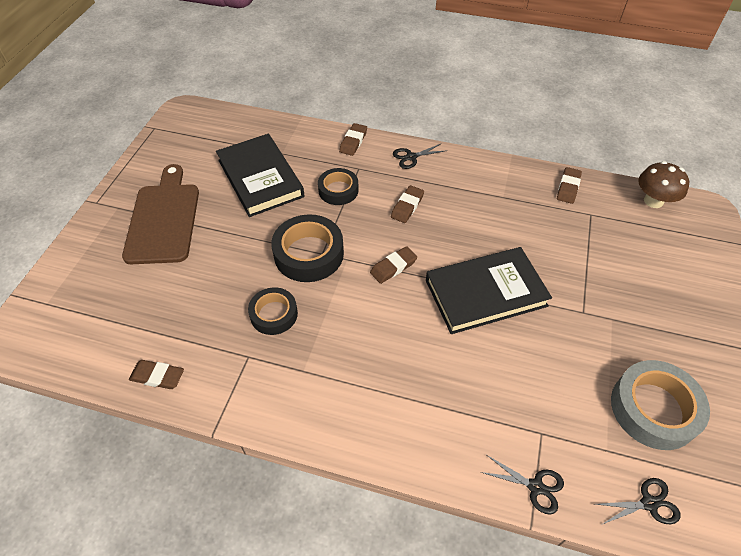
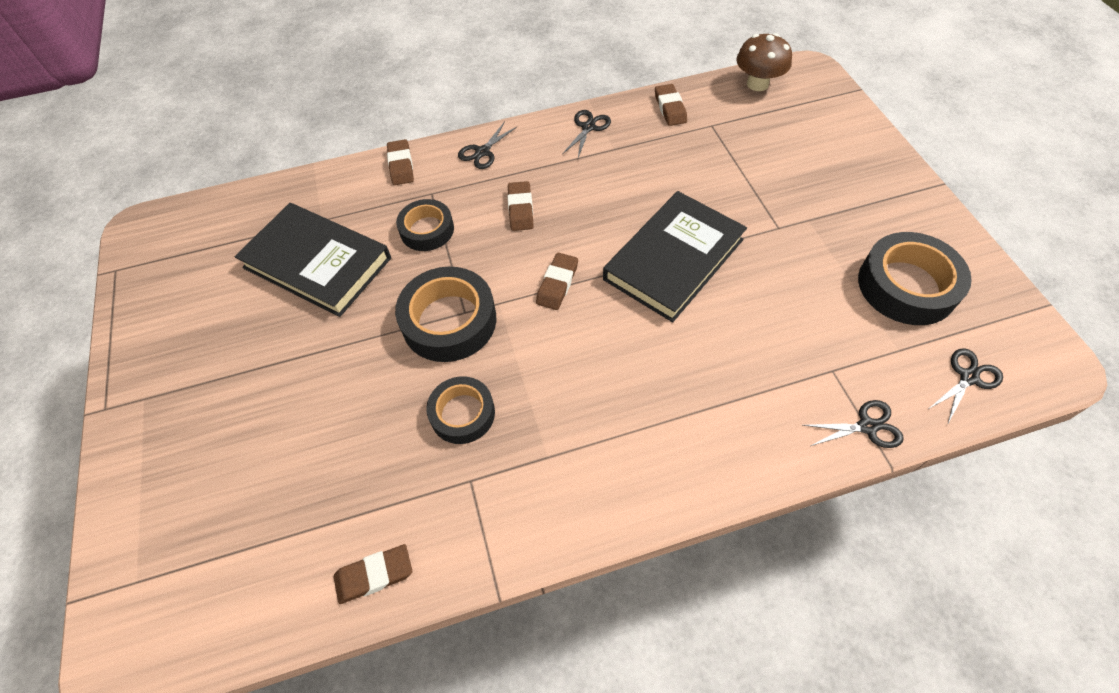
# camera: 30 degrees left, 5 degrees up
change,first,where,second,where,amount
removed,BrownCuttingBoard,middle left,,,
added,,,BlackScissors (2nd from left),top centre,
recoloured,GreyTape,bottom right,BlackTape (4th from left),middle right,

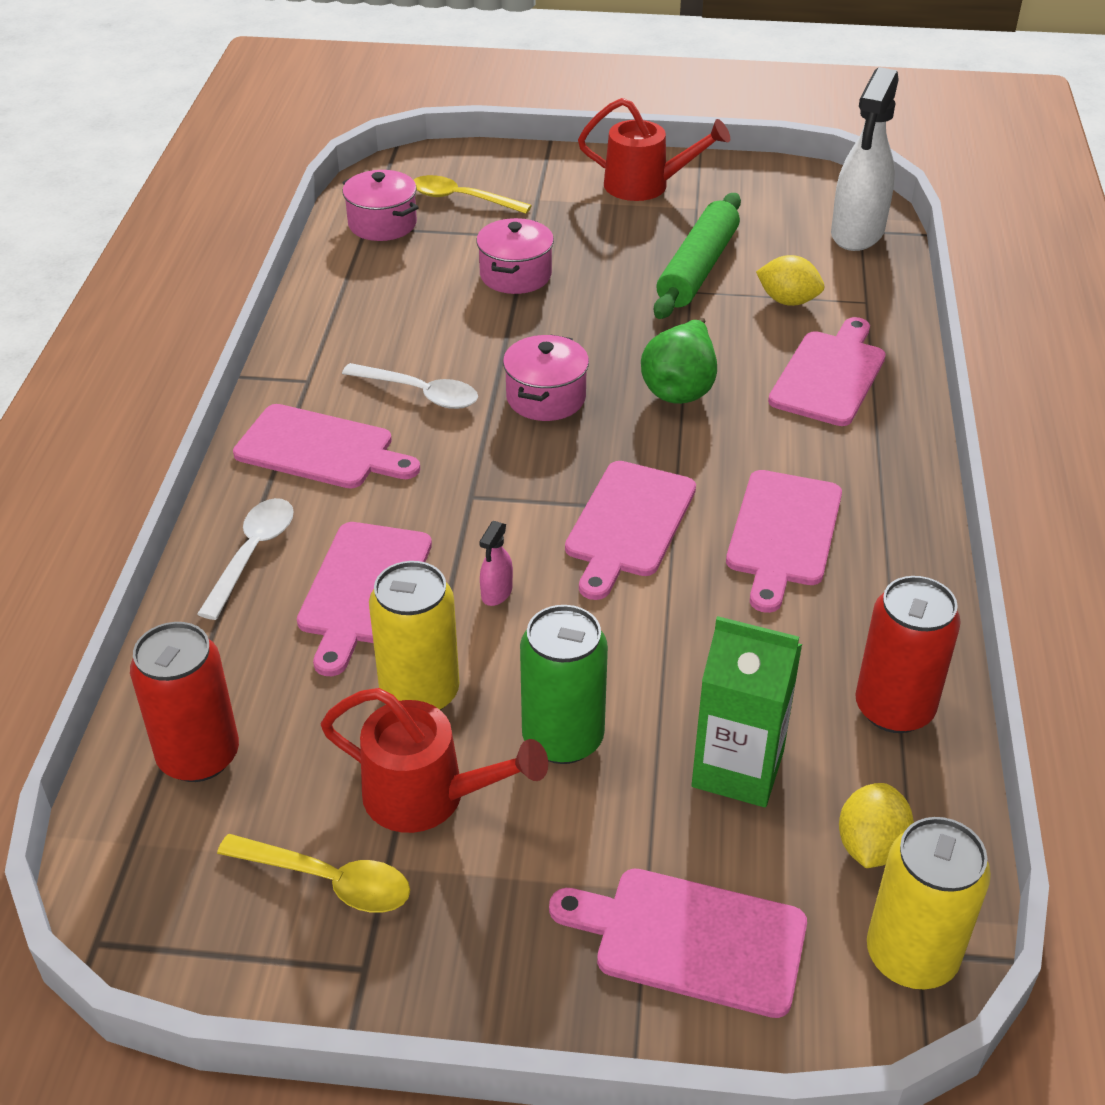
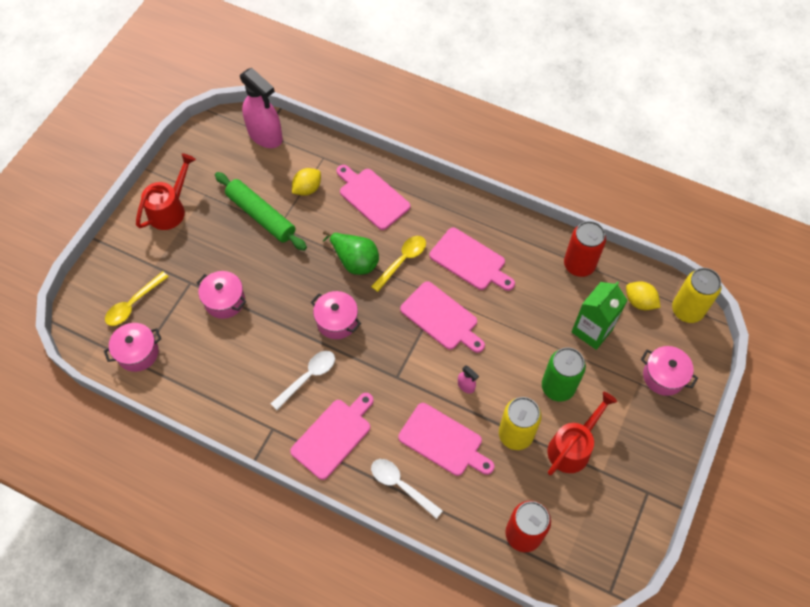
# camera: 70 degrees left, 20 degrees up
change,first,where,second,where,amount
moved,YellowSpoon (1st from left in the first image),bottom left,YellowSpoon (2nd from left),centre,
replaced,PinkCuttingBoard (4th from left),bottom centre,PinkPot (4th from left),middle right,
recoloured,WhiteSprayBottle,top right,PinkSprayBottle (1st from left),top left,

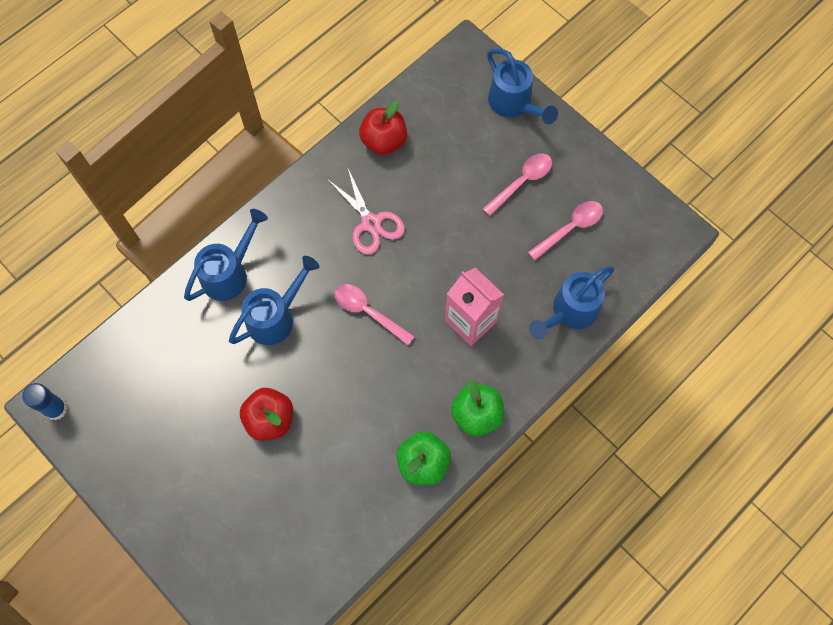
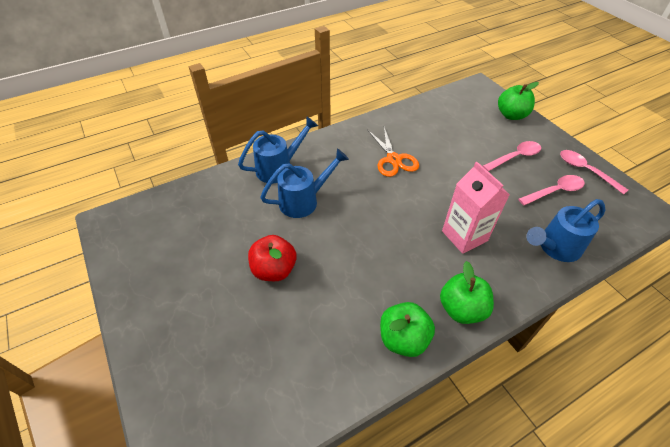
# camera: 15 degrees right, 20 degrees down
change,first,where,second,where,amount
removed,BlueGlueStick,middle left,,,
removed,RedApple (2nd from left),top centre,,,
moved,PinkSpoon (1st from left in the first image),centre,PinkSpoon (3rd from left),middle right,
replaced,BlueWateringCan (3rd from left),top centre,GreenApple (3rd from left),top right,
recoloured,PinkScissors,centre,OrangeScissors,centre,

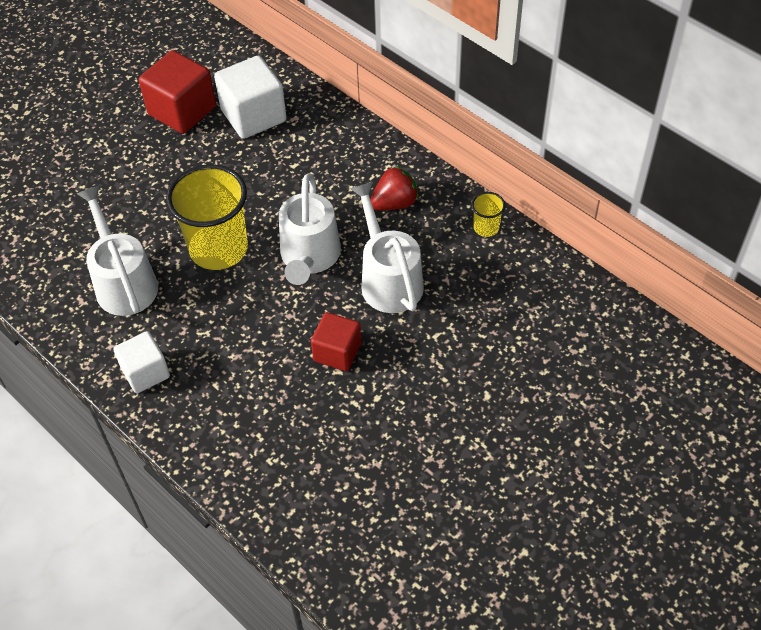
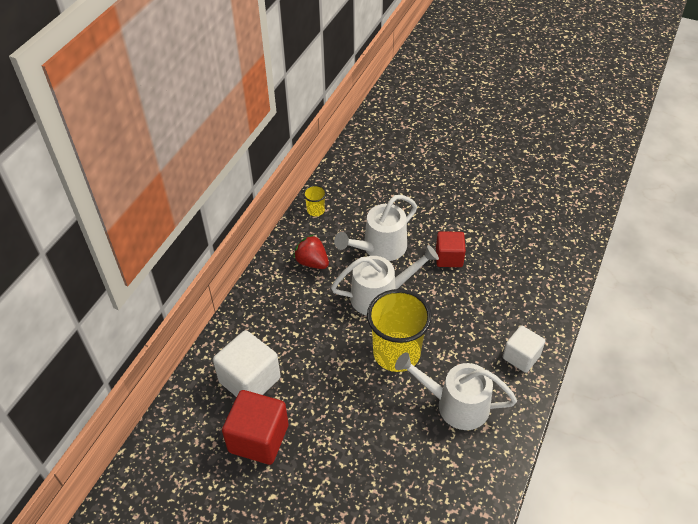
# camera: 110 degrees left, 5 degrees down
change,first,where,second,where,amount
turned,WhiteWateringCan (1st from left in the first image),middle left,WhiteWateringCan (3rd from left),bottom centre,60 degrees clockwise

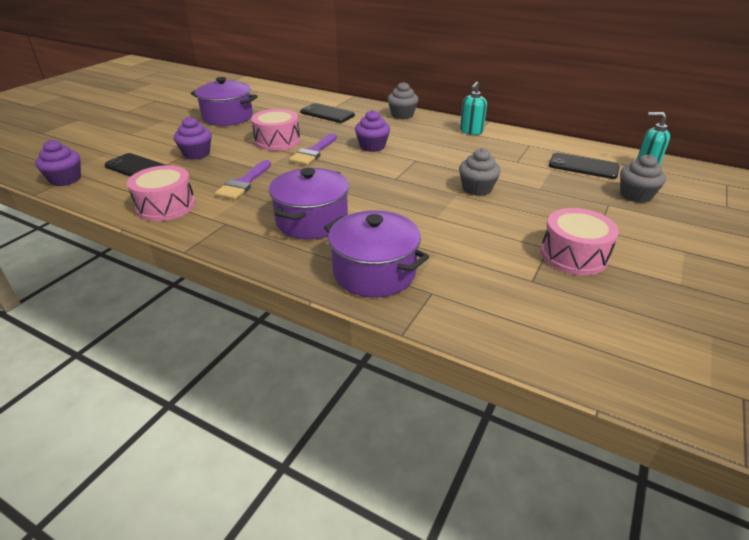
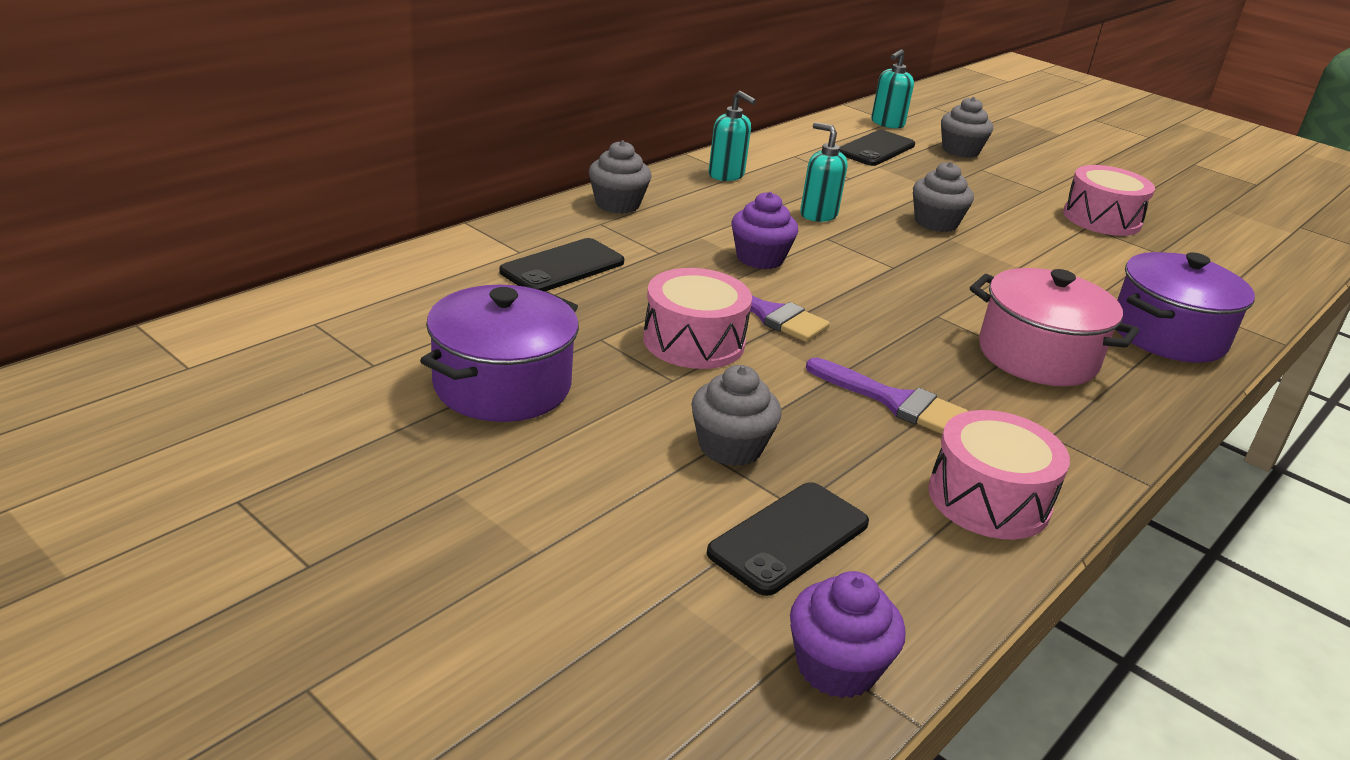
# camera: 80 degrees left, 5 degrees down
change,first,where,second,where,amount
added,,,TurquoiseSoapDispenser (2nd from left),top centre,
recoloured,PurpleCupcake (2nd from left),top left,GreyCupcake (2nd from left),centre,
recoloured,PurplePot (2nd from left),centre,PinkPot,middle right,

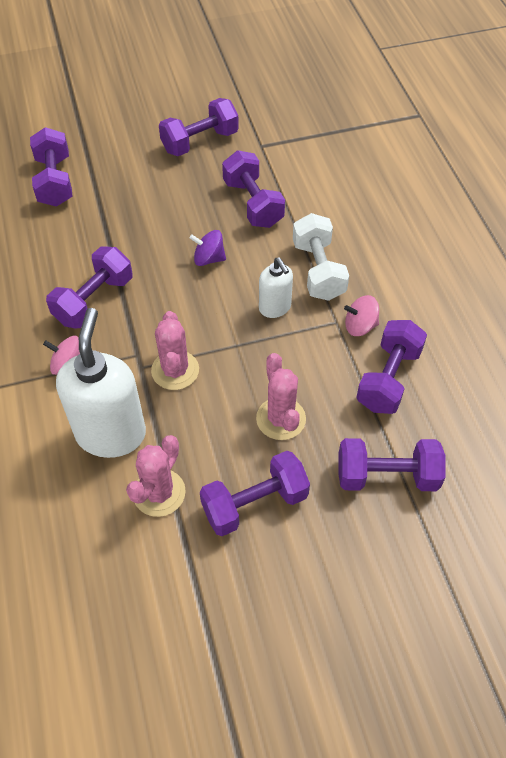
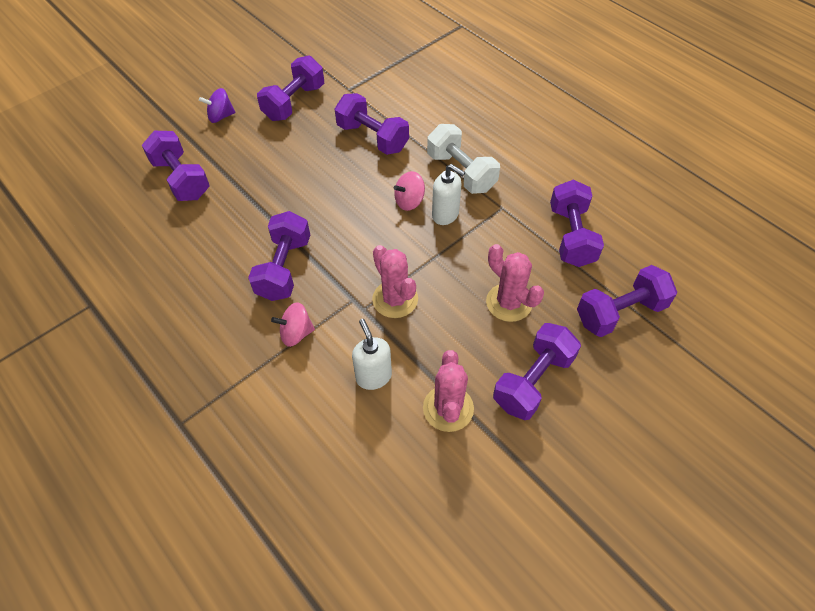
# camera: 25 degrees left, 0 degrees up
change,first,where,second,where,amount
moved,PurpleSpinningTop,top centre,,top left,
moved,PinkSpinningTop (2nd from left),middle right,,top centre,
resized,WhiteSoapDispenser (1st from left),middle left,,centre,x0.53

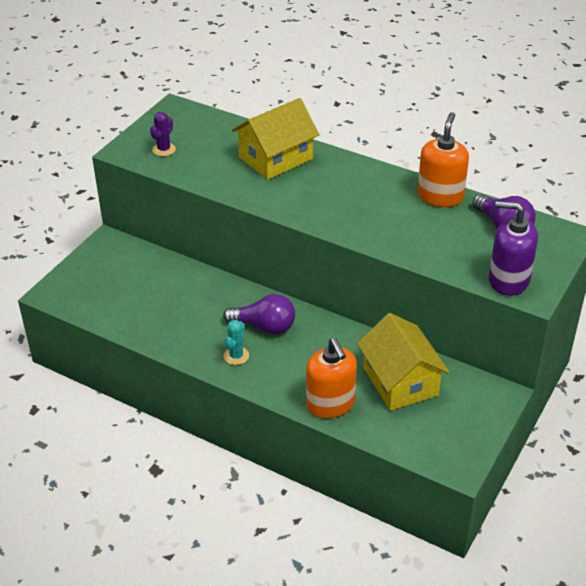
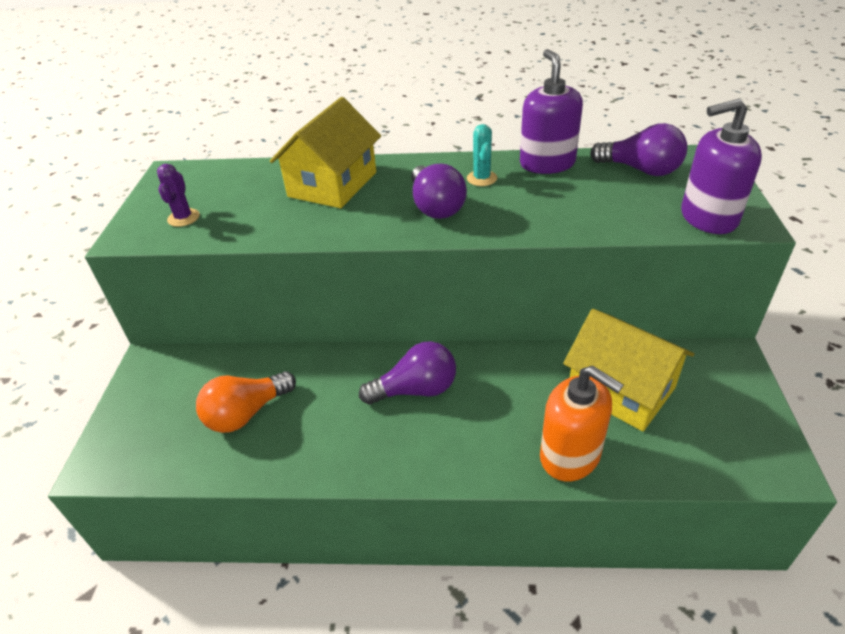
# camera: 25 degrees left, 0 degrees up
change,first,where,second,where,amount
added,,,OrangeLightBulb,middle left,
added,,,PurpleLightBulb (2nd from left),top centre,
moved,TurquoiseCactus,centre,,top centre,
recoloured,OrangeSoapDispenser (2nd from left),top right,PurpleSoapDispenser (1st from left),top centre,

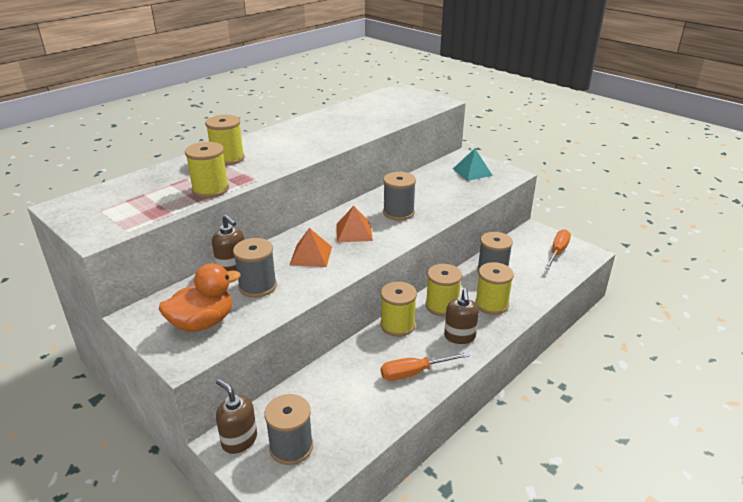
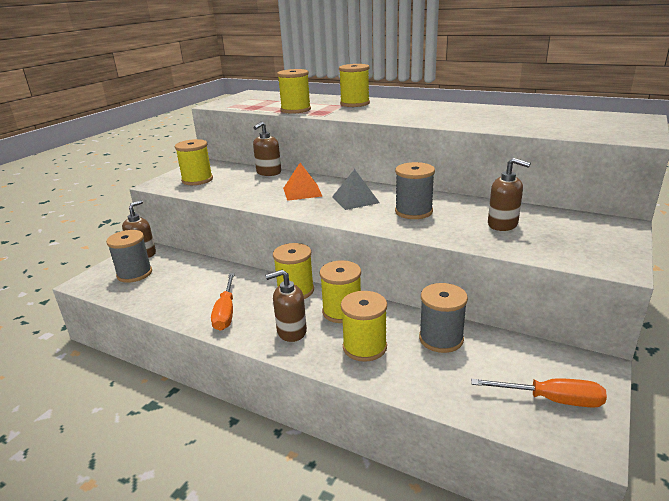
# camera: 75 degrees right, 5 degrees down
change,first,where,second,where,amount
removed,GreySpool (1st from left),centre,,,
removed,TurquoisePyramid,top centre,,,
added,,,BrownSoapDispenser (4th from left),middle right,
replaced,OrangeDuck,middle left,YellowSpool (1st from left),top left,
recoloured,OrangePyramid (2nd from left),centre,GreyPyramid,centre,
turned,OrangeScrewdriver (1st from left),bottom centre,,centre,150 degrees counterclockwise

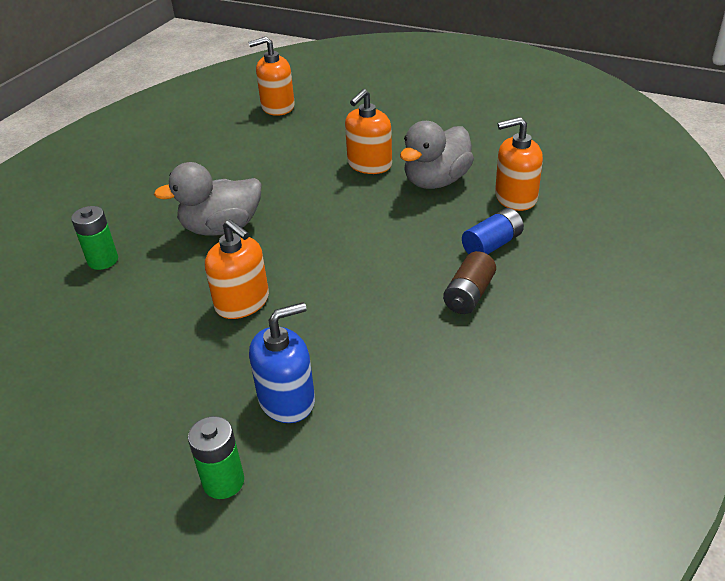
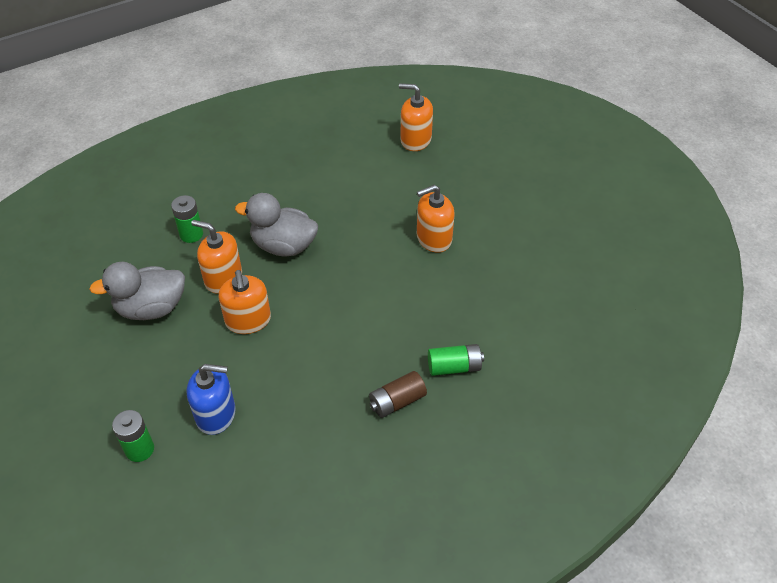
# camera: 30 degrees right, 10 degrees up
change,first,where,second,where,amount
moved,GreyDuck (2nd from left in the first image),top centre,GreyDuck (1st from left),middle left,
moved,OrangeSoapDispenser (4th from left in the first image),top right,OrangeSoapDispenser (1st from left),middle left,
recoloured,BlueBattery,middle right,GreenBattery (3rd from left),centre,

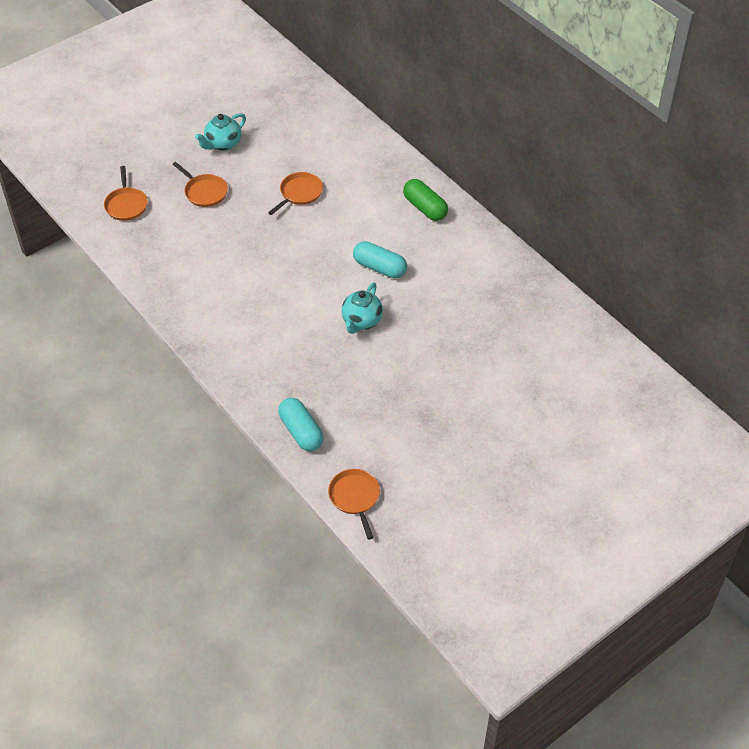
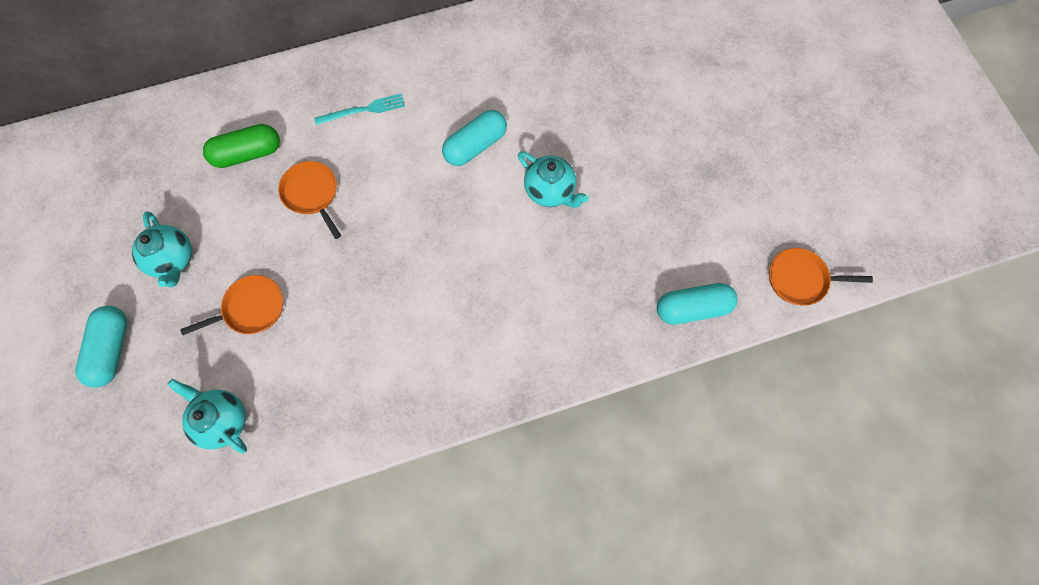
# camera: 70 degrees left, 20 degrees up
change,first,where,second,where,amount
added,,,TurquoiseCapsule (1st from left),middle left,
added,,,TurquoiseFork,top centre,
moved,GreenCapsule,top centre,,top left,
replaced,OrangePan (1st from left),top left,TurquoiseTeapot (2nd from left),bottom left,

